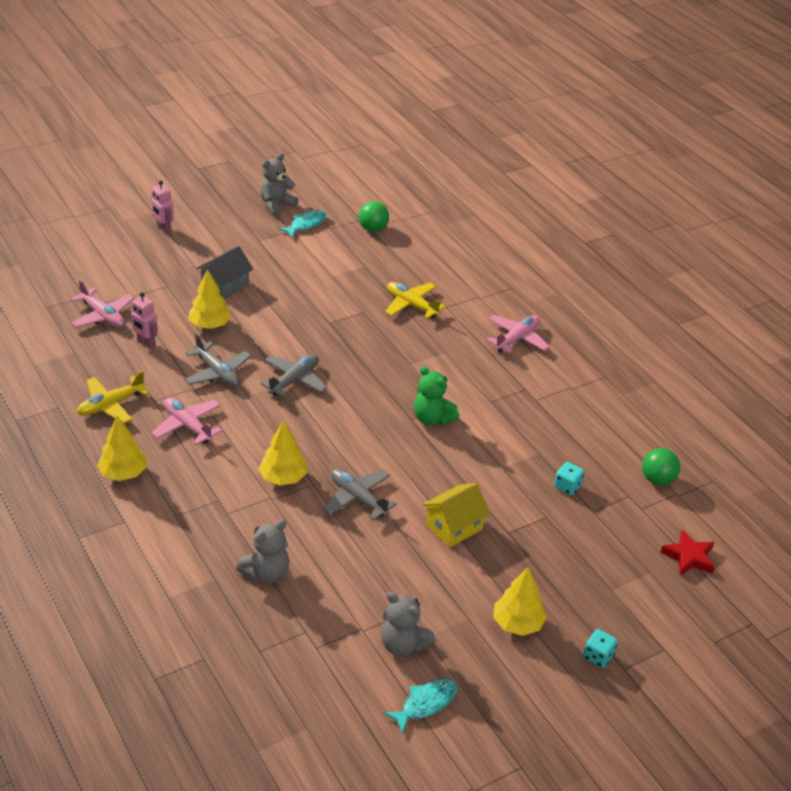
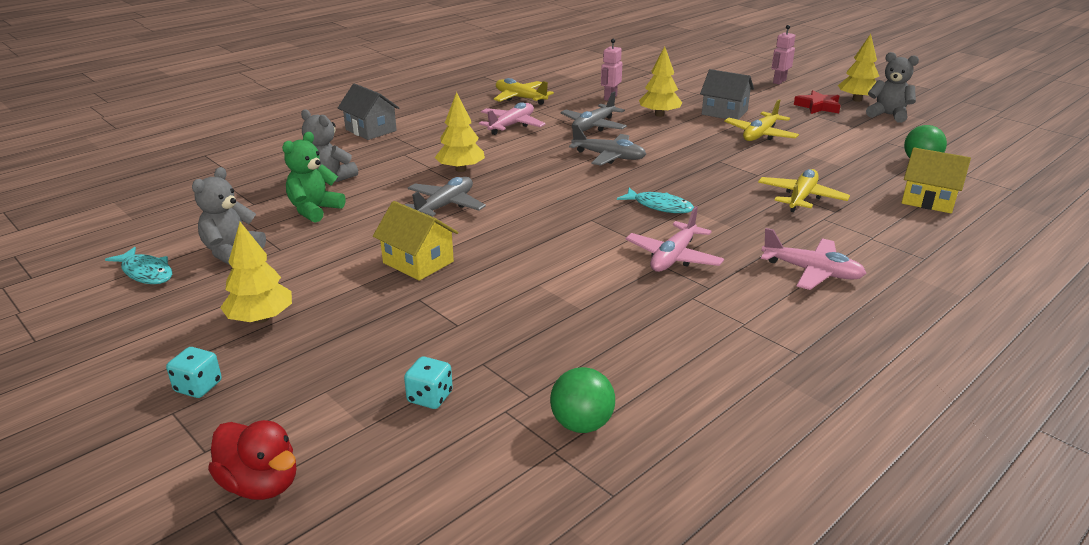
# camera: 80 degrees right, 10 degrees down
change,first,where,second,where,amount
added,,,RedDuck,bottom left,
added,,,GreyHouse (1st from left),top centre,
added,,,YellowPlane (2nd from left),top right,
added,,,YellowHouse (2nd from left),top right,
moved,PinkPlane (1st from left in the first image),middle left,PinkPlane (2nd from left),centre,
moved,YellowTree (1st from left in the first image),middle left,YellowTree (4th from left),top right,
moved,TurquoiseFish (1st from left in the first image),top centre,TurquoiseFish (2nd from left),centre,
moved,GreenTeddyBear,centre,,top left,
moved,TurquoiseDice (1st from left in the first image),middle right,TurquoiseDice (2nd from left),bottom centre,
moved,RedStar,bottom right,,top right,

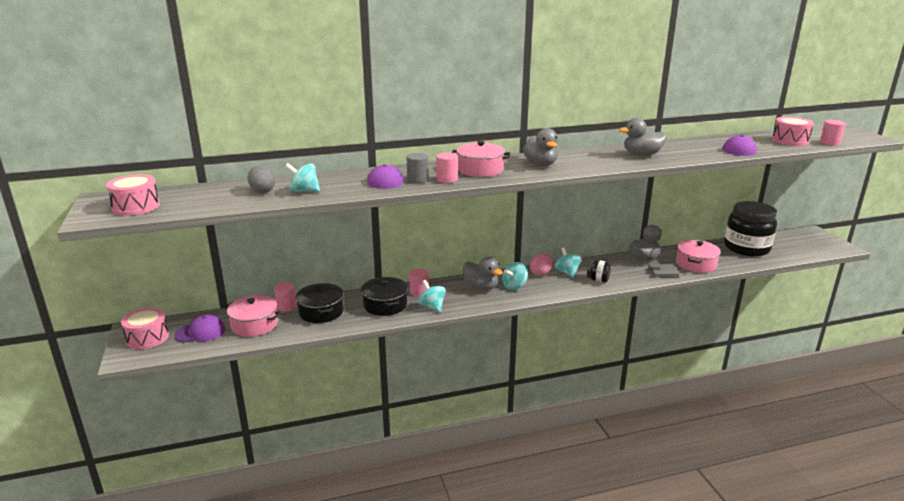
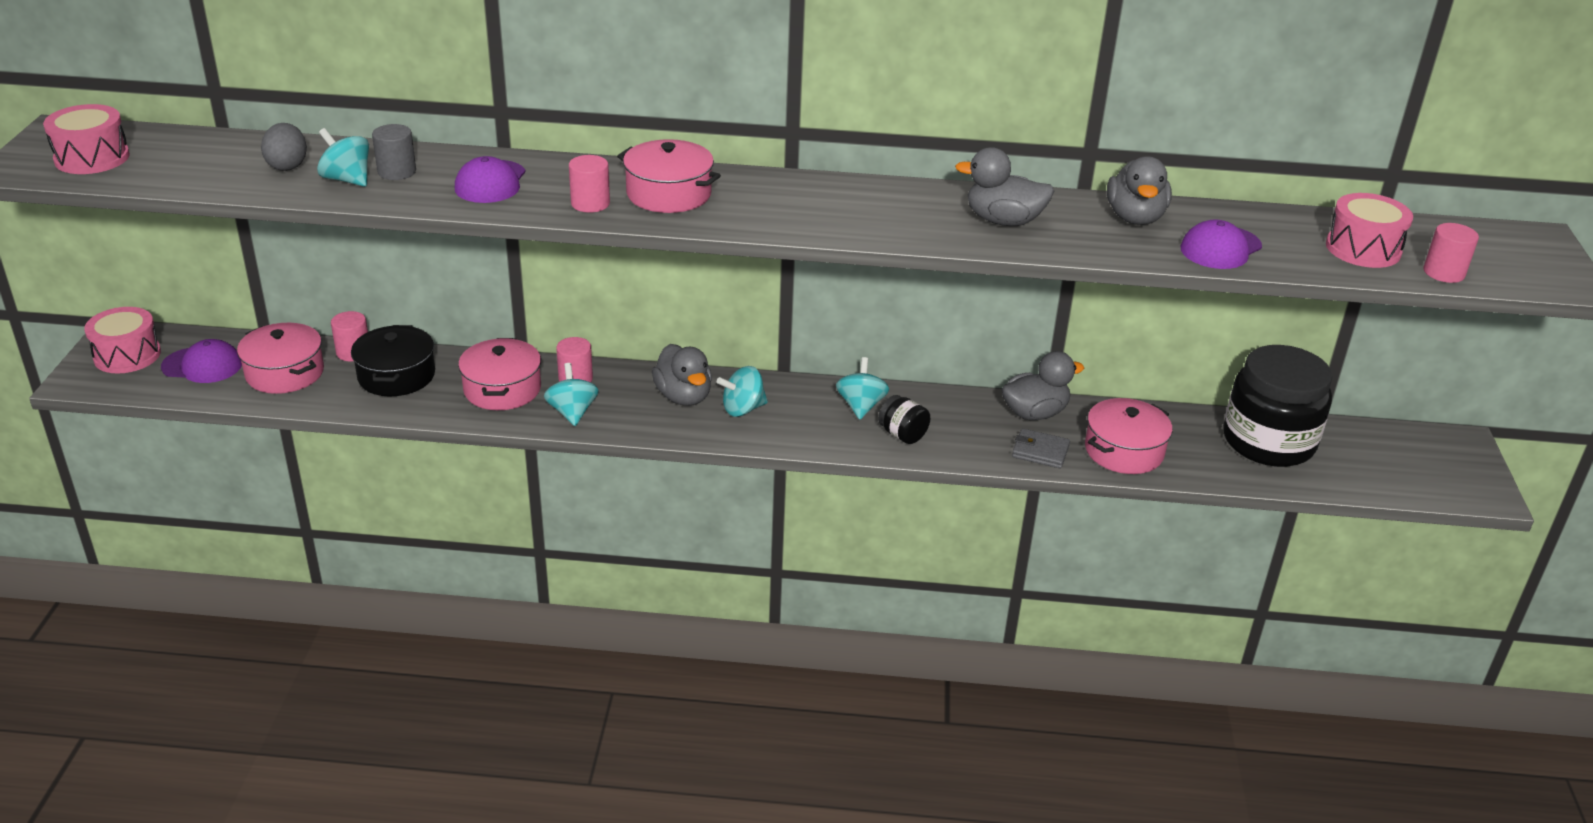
# camera: 20 degrees right, 10 degrees up
change,first,where,second,where,amount
removed,PinkEgg,centre,,,
moved,GreyCylinder,centre,,top left,
moved,GreyDuck (2nd from left in the first image),top centre,GreyDuck (4th from left),top right,
recoloured,BlackPot (2nd from left),centre,PinkPot (2nd from left),middle left,

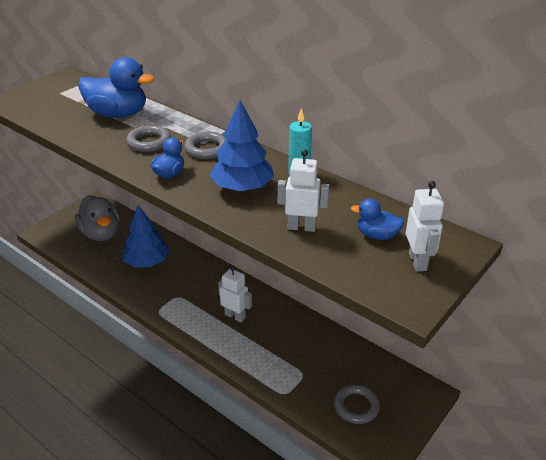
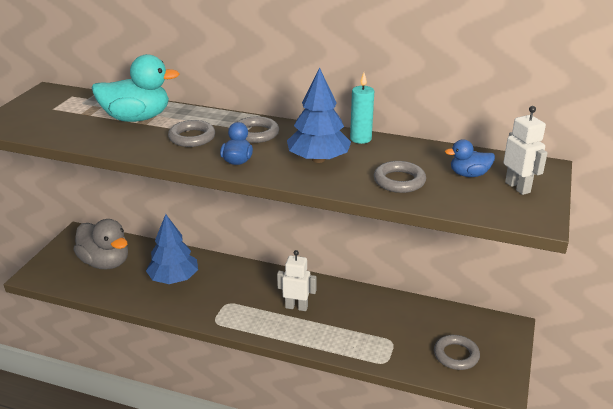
# camera: 20 degrees left, 5 degrees down
change,first,where,second,where,amount
replaced,WhiteRobot (2nd from left),centre,GreyRing (3rd from left),centre,
recoloured,BlueDuck (1st from left),top left,TurquoiseDuck,top left,

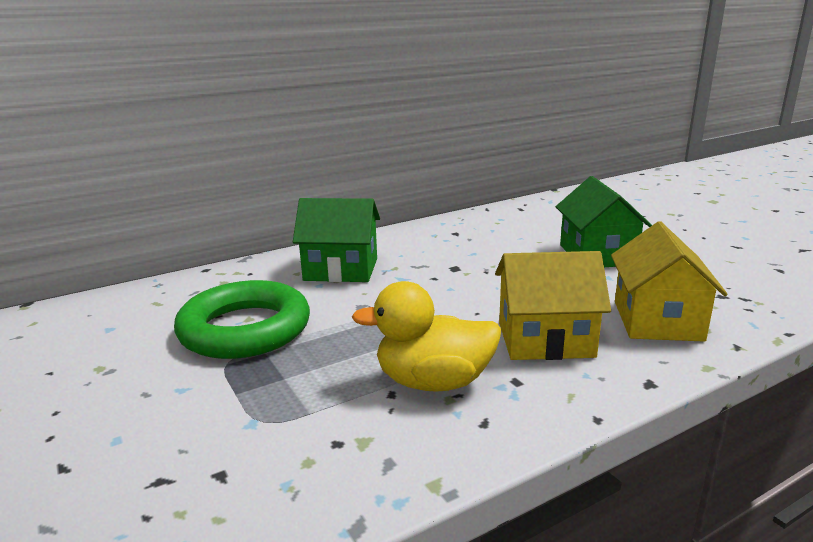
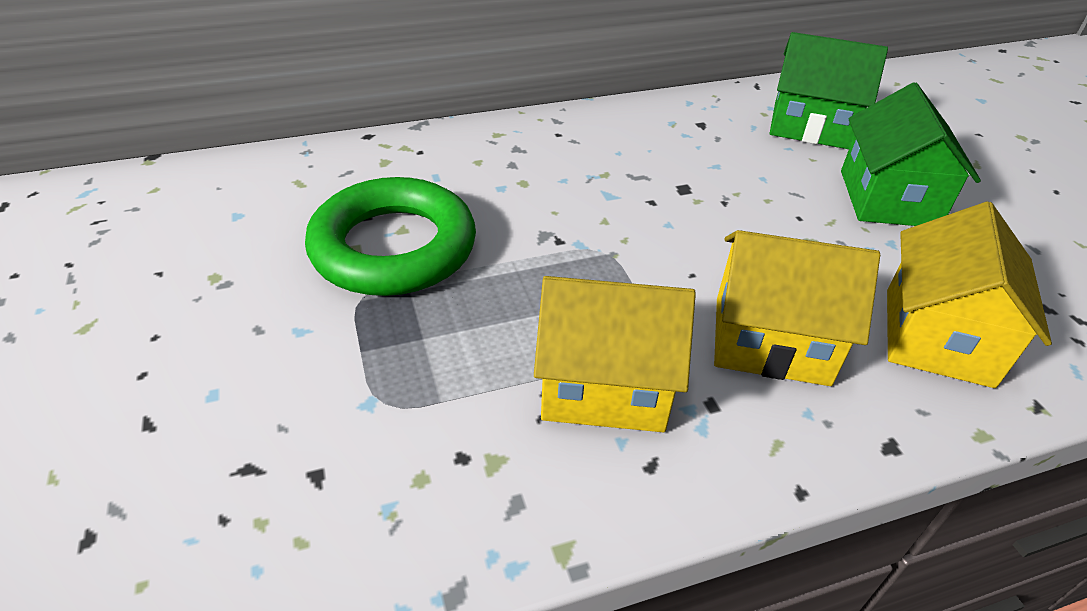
# camera: 10 degrees right, 20 degrees up
change,first,where,second,where,amount
moved,GreenHouse (1st from left),centre,,top right,
replaced,YellowDuck,centre,YellowHouse (1st from left),centre,

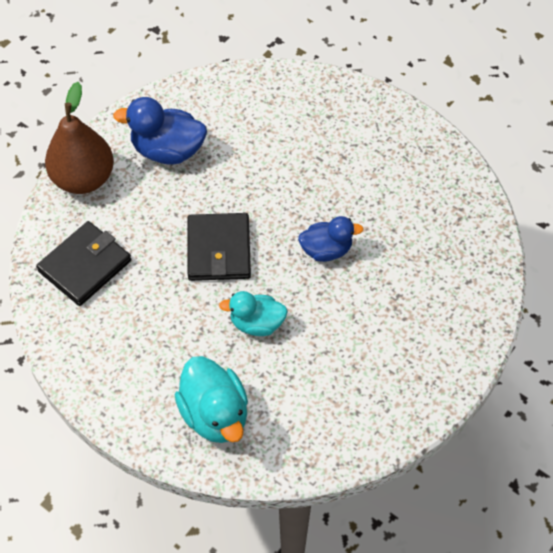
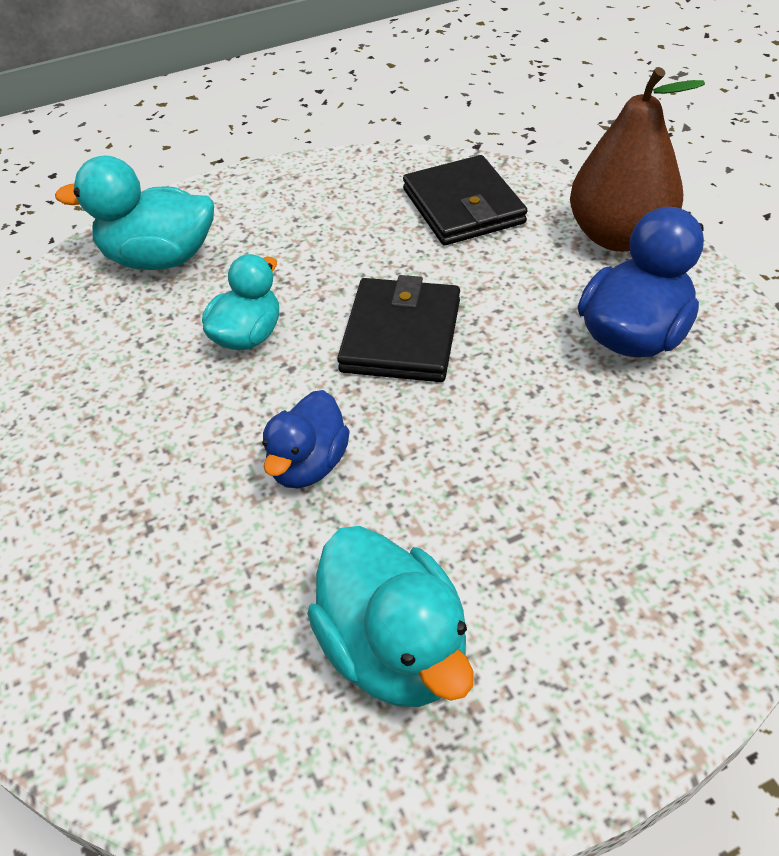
# camera: 120 degrees right, 10 degrees down
change,first,where,second,where,amount
added,,,TurquoiseDuck (3rd from left),bottom centre,
turned,BlackWallet (2nd from left in the first image),centre,BlackWallet (1st from left),centre,75 degrees clockwise

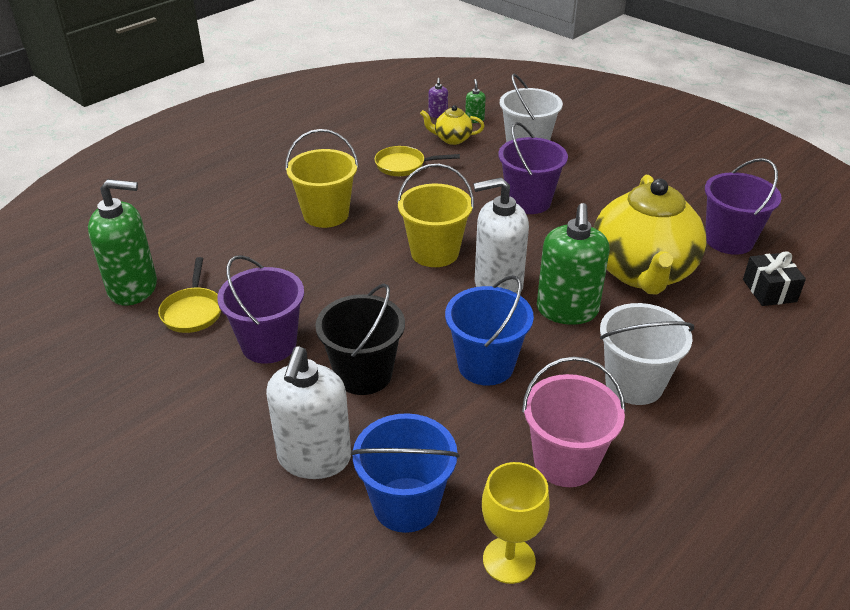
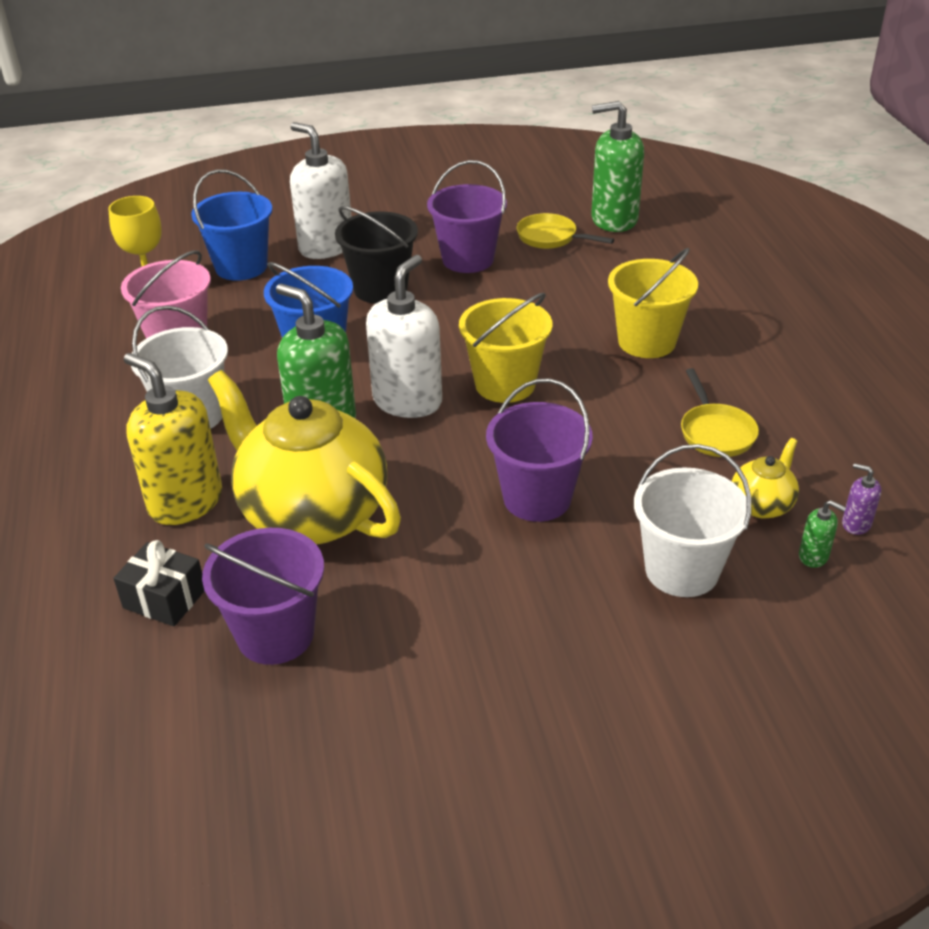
# camera: 125 degrees right, 0 degrees up
change,first,where,second,where,amount
added,,,YellowSoapDispenser,middle left,
turned,GreenSoapDispenser (1st from left in the first image),middle left,GreenSoapDispenser (2nd from left),top centre,60 degrees clockwise
turned,YellowPan (2nd from left),top centre,,middle right,135 degrees clockwise

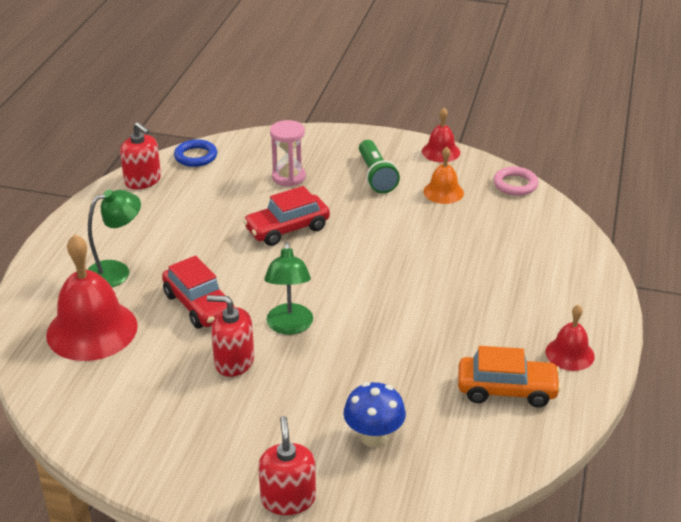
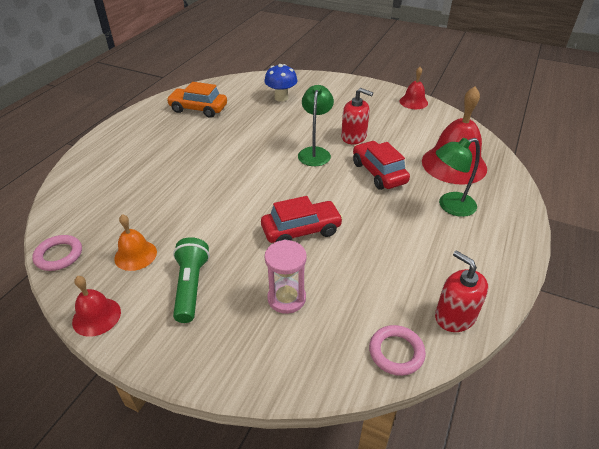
# camera: 170 degrees left, 5 degrees up
change,first,where,second,where,amount
removed,RedSoapDispenser (3rd from left),bottom centre,,,
moved,RedBell (3rd from left in the first image),middle right,RedBell (2nd from left),top right,
recoloured,BlueRing,top left,PinkRing (2nd from left),bottom centre,

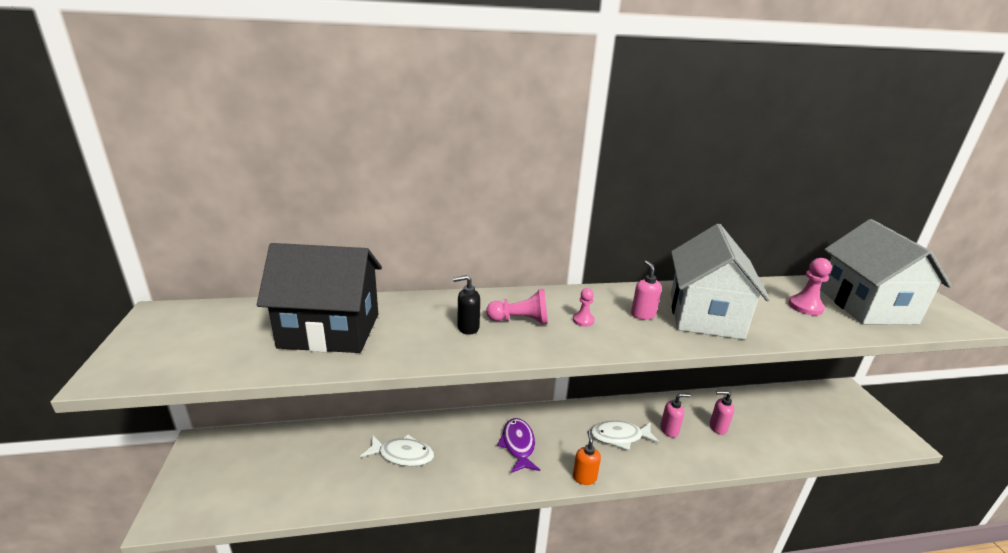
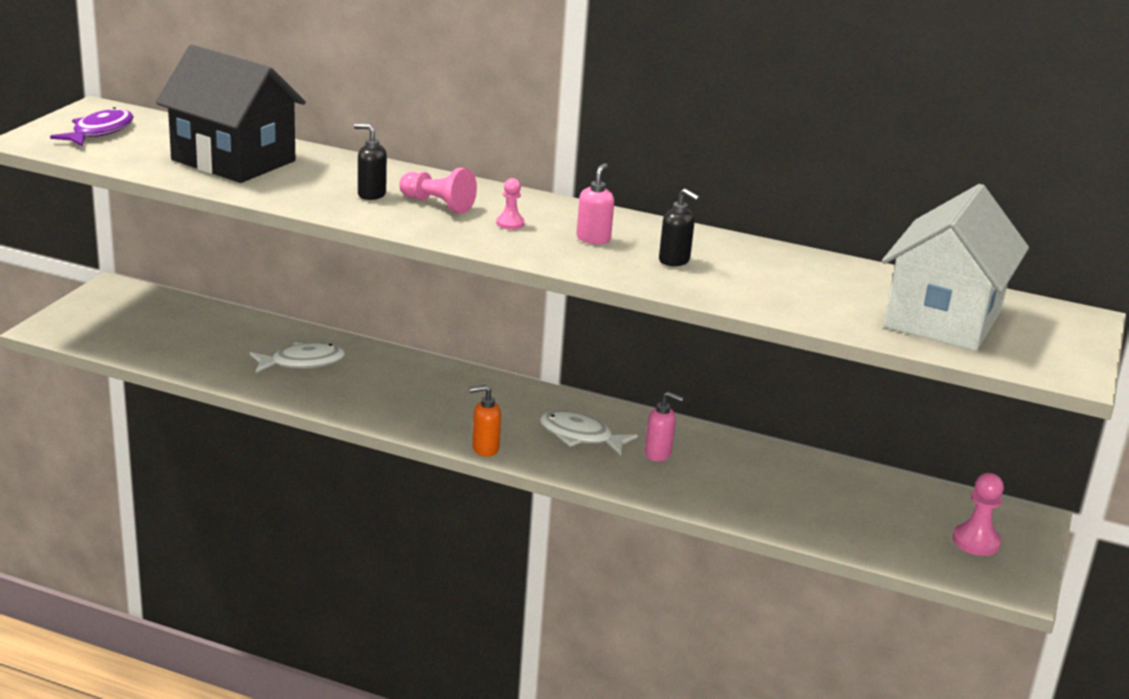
# camera: 30 degrees right, 0 degrees up
change,first,where,second,where,amount
removed,PinkSoapDispenser (3rd from left),bottom right,,,
moved,PurpleFish,bottom centre,,top left,
moved,PinkPawn (3rd from left),middle right,,bottom right,
replaced,WhiteHouse (1st from left),middle right,BlackSoapDispenser (2nd from left),top centre,
turned,WhiteFish (1st from left),bottom centre,,middle left,60 degrees counterclockwise
turned,OrangeSoapDispenser,bottom centre,,centre,135 degrees counterclockwise

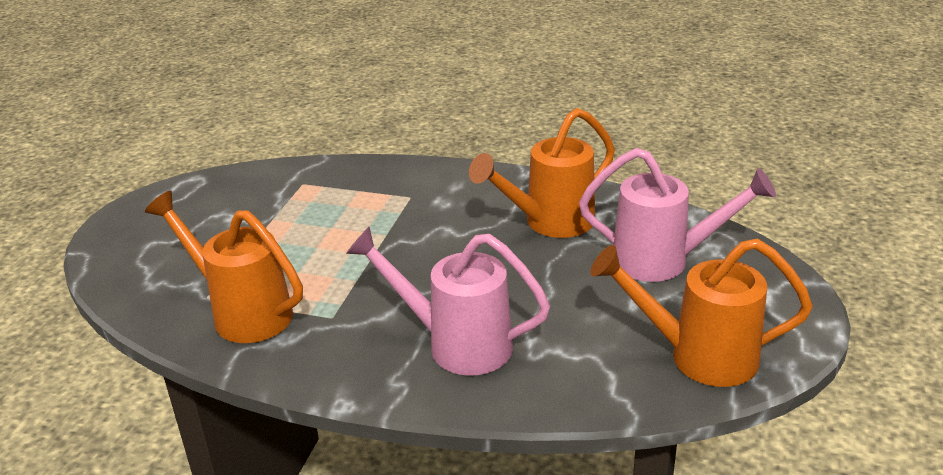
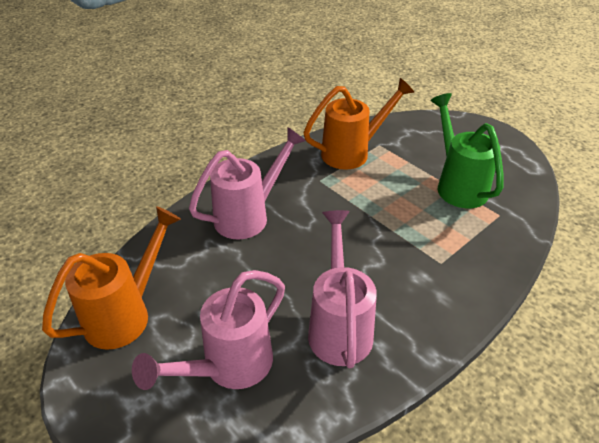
# camera: 120 degrees right, 10 degrees up
change,first,where,second,where,amount
added,,,GreenWateringCan,middle right,
recoloured,OrangeWateringCan (2nd from left),centre,PinkWateringCan (3rd from left),centre,

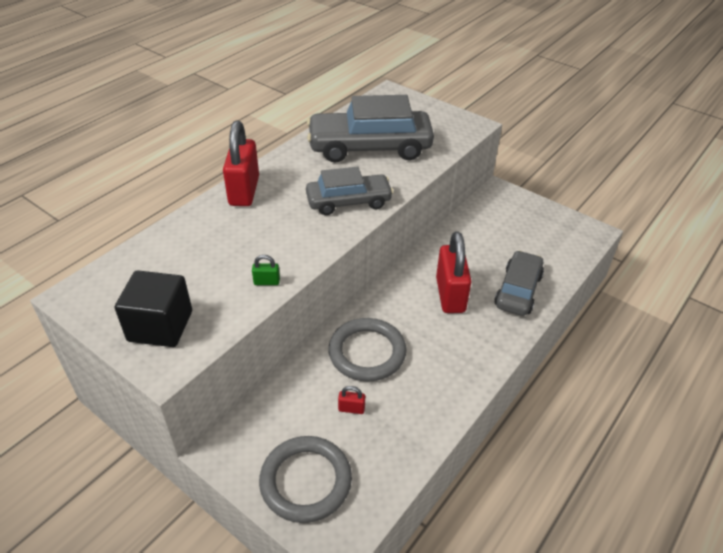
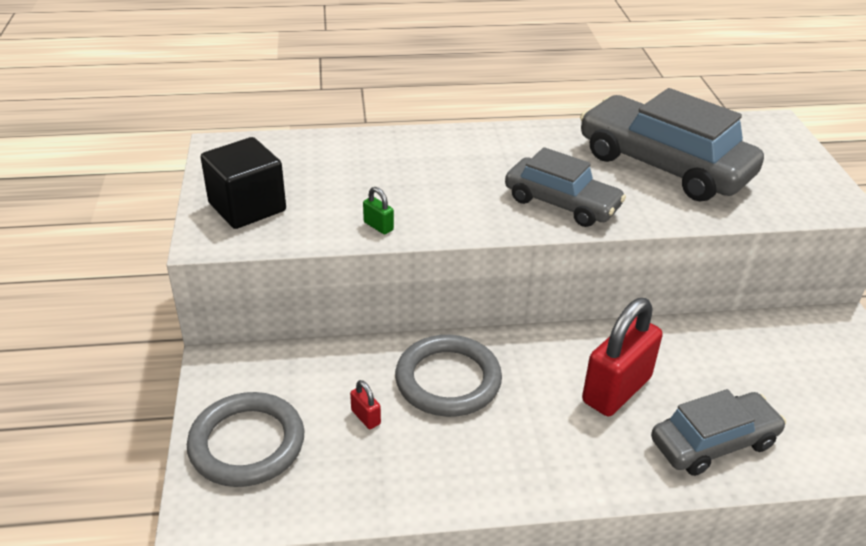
# camera: 45 degrees right, 5 degrees down
change,first,where,second,where,amount
removed,RedPadlock (1st from left),top centre,,,

